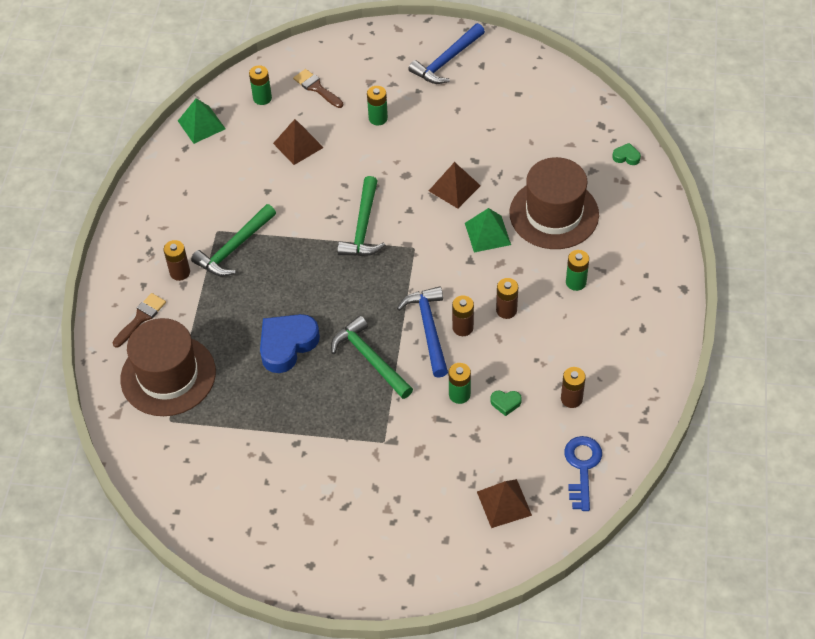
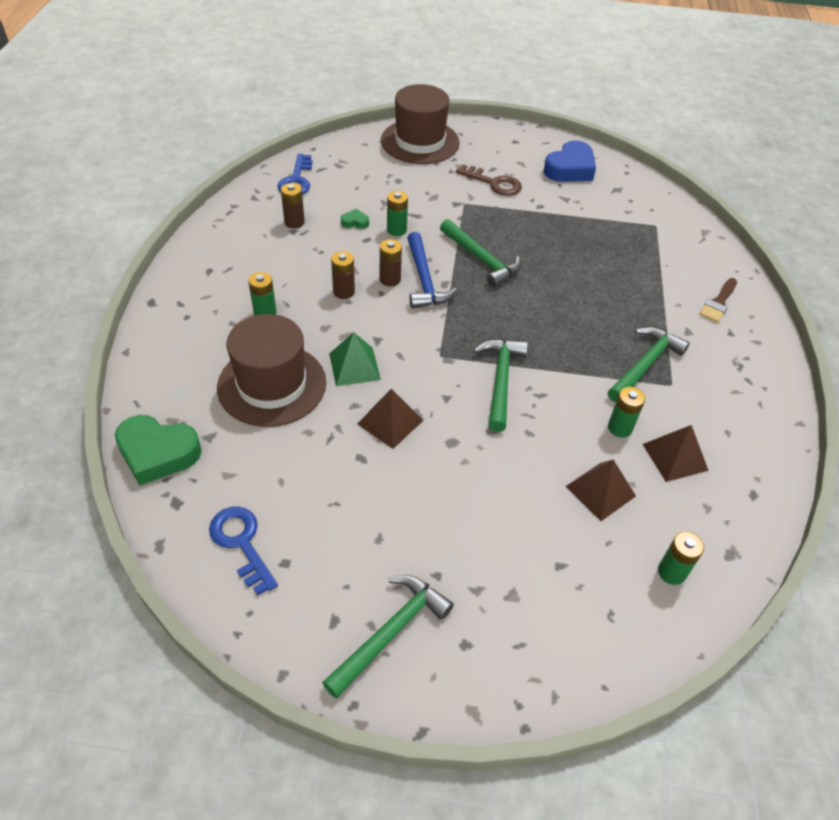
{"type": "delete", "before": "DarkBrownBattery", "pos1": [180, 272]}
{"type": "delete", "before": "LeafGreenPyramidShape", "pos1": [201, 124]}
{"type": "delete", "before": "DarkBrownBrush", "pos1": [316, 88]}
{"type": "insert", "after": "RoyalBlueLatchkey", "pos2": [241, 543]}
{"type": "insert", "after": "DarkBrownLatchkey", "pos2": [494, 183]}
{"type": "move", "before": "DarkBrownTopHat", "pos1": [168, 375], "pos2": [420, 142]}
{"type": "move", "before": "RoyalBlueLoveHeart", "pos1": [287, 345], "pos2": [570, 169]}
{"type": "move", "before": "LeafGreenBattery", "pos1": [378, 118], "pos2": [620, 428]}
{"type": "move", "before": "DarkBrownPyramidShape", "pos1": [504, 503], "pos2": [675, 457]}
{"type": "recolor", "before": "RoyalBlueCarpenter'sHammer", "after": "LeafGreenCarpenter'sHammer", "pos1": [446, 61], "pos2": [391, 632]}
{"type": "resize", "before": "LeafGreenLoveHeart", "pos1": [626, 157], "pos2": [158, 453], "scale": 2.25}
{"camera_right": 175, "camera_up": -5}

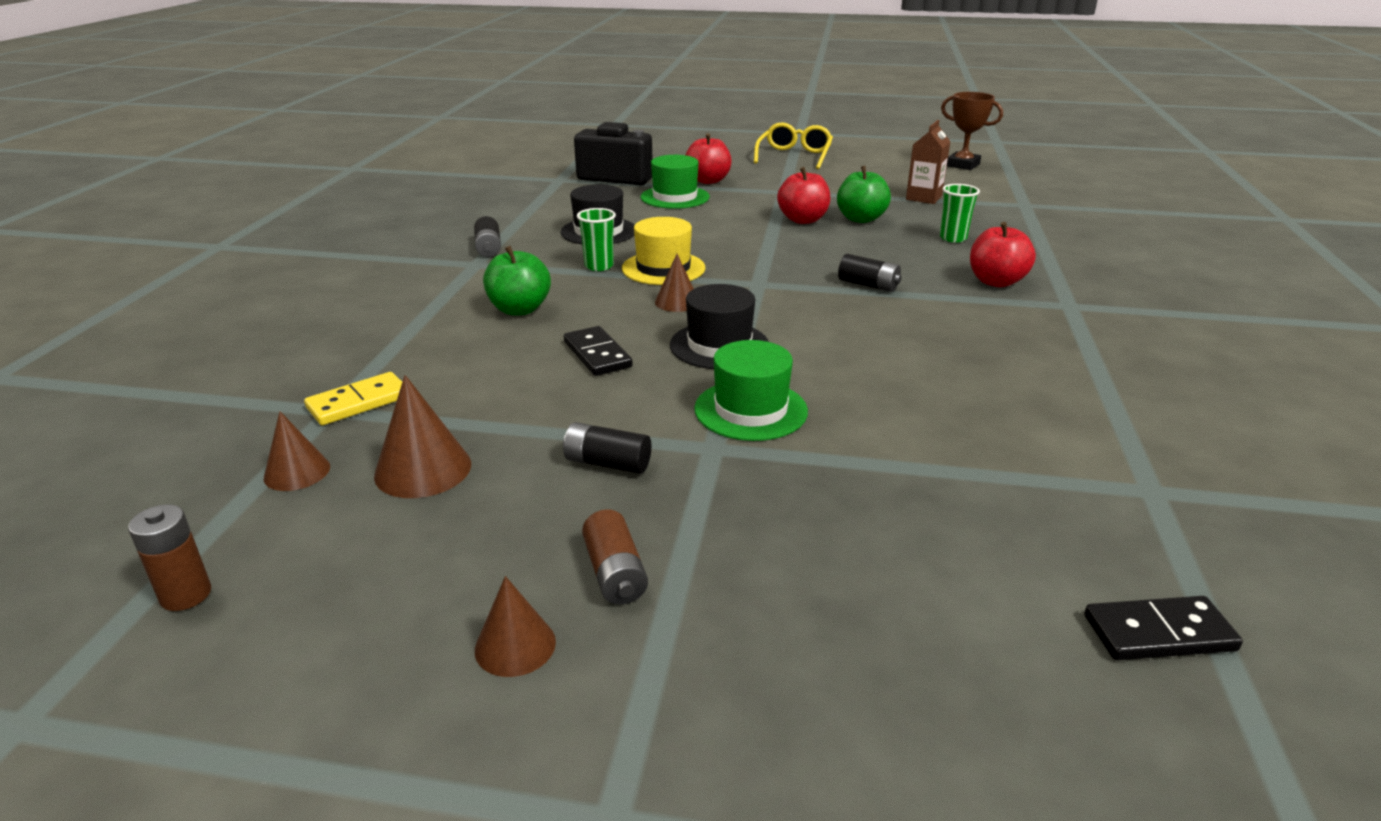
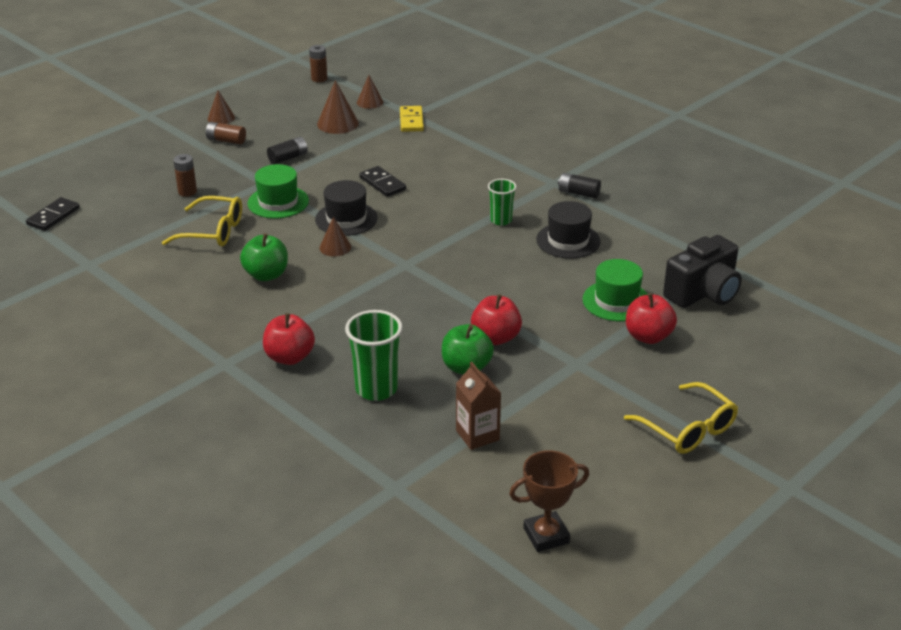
{"type": "delete", "before": "YellowTopHat", "pos1": [663, 268]}
{"type": "delete", "before": "BlackBattery", "pos1": [868, 285]}
{"type": "insert", "after": "YellowGlasses", "pos2": [213, 231]}
{"type": "insert", "after": "DarkBrownBattery", "pos2": [187, 192]}
{"type": "move", "before": "LeafGreenApple", "pos1": [519, 309], "pos2": [266, 275]}
{"type": "move", "before": "DarkBrownConeShape", "pos1": [677, 302], "pos2": [335, 247]}
{"type": "rotate", "before": "BlackDomino", "pos1": [597, 354], "pos2": [382, 184], "turn": 45}
{"type": "resize", "before": "LeafGreenTumbler", "pos1": [953, 238], "pos2": [376, 389], "scale": 1.63}
{"camera_right": 125, "camera_up": 5}

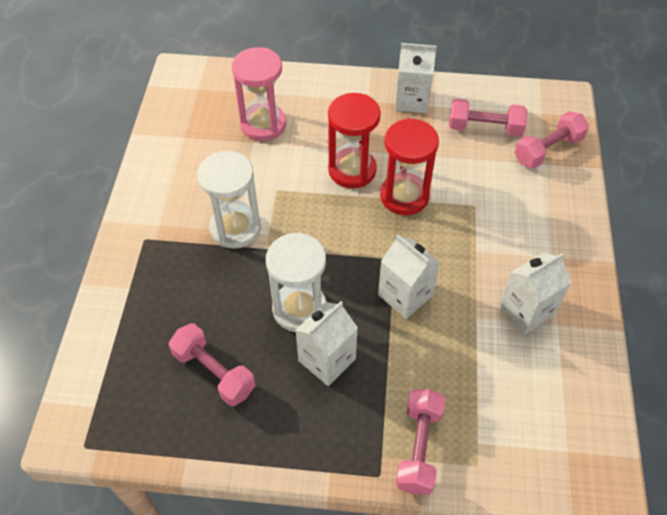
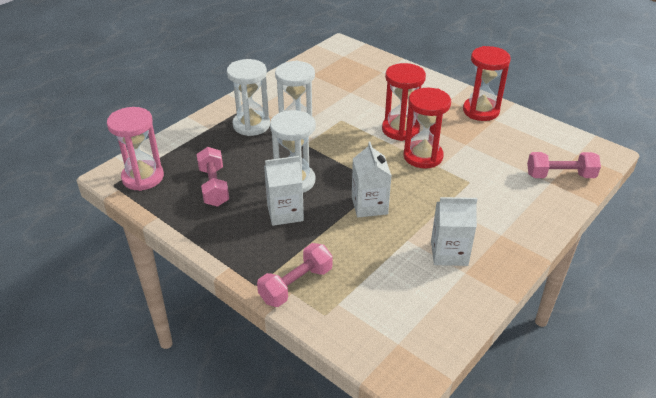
{"type": "delete", "before": "RosePinkFreeWeight", "pos1": [484, 128]}
{"type": "insert", "after": "PureWhiteHourglass", "pos2": [251, 125]}
{"type": "move", "before": "RosePinkHourglass", "pos1": [263, 124], "pos2": [143, 177]}
{"type": "replace", "before": "PureWhiteJuiceCarton", "after": "RedHourglass", "pos1": [412, 100], "pos2": [481, 111]}
{"camera_right": 35, "camera_up": -15}

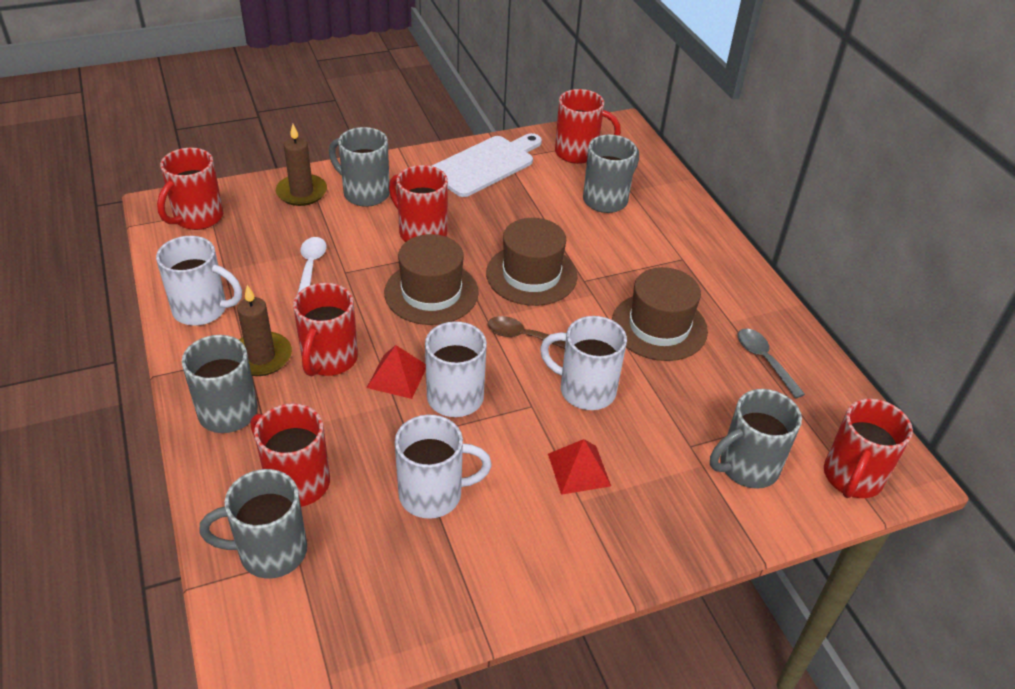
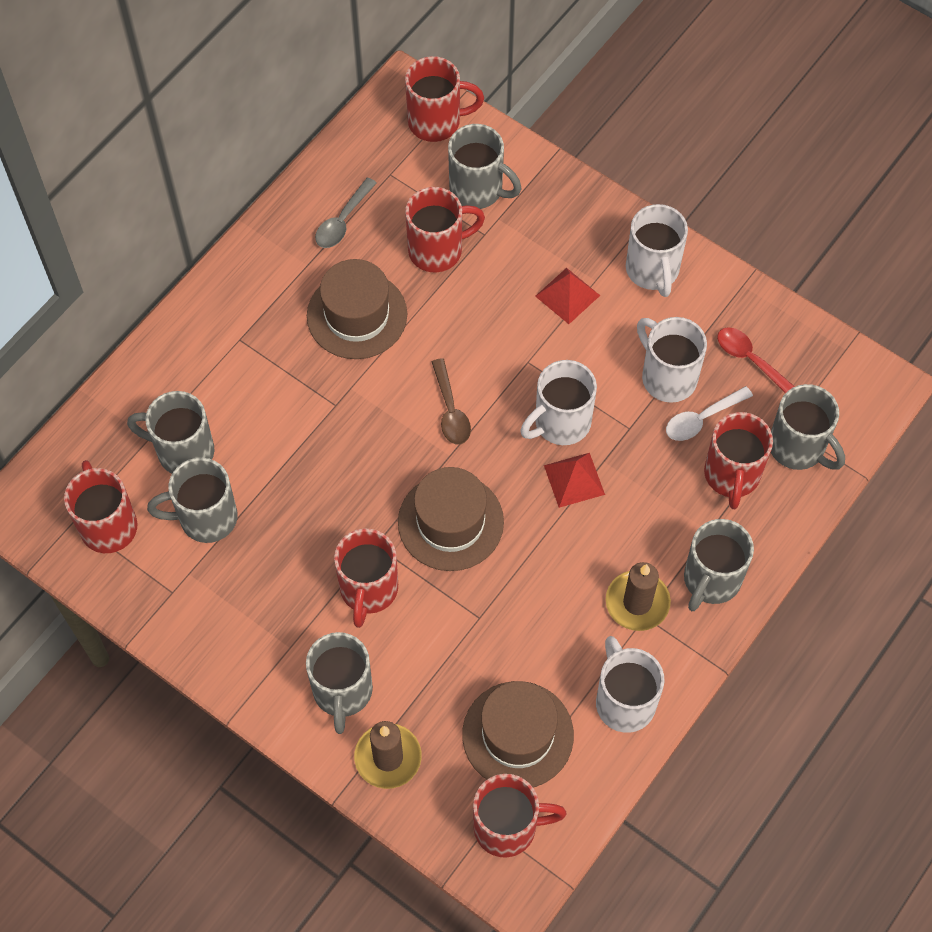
{"type": "delete", "before": "PureWhiteChoppingBoard", "pos1": [485, 165]}
{"type": "insert", "after": "GrayCoffeeMug", "pos2": [205, 518]}
{"type": "insert", "after": "RedTablespoon", "pos2": [750, 360]}
{"type": "move", "before": "RedCoffeeMug", "pos1": [329, 360], "pos2": [438, 250]}
{"type": "move", "before": "PureWhiteTablespoon", "pos1": [310, 266], "pos2": [702, 419]}
{"type": "move", "before": "DarkBrownTopHat", "pos1": [531, 275], "pos2": [517, 735]}
{"type": "move", "before": "PureWhiteCoffeeMug", "pos1": [585, 390], "pos2": [653, 271]}
{"camera_right": -120, "camera_up": 20}

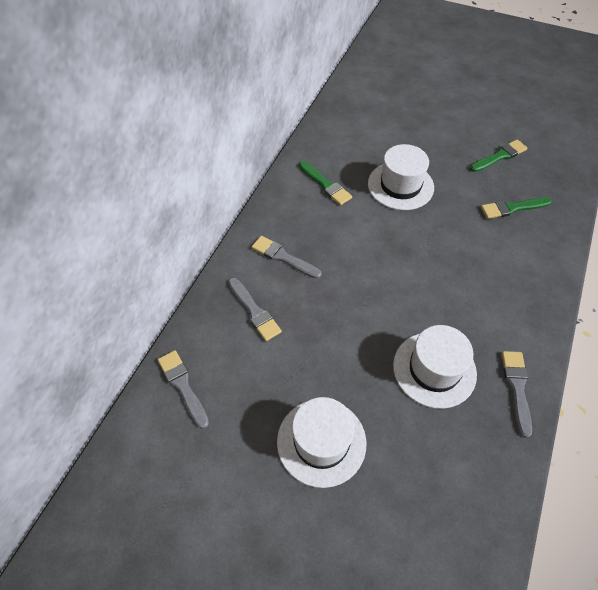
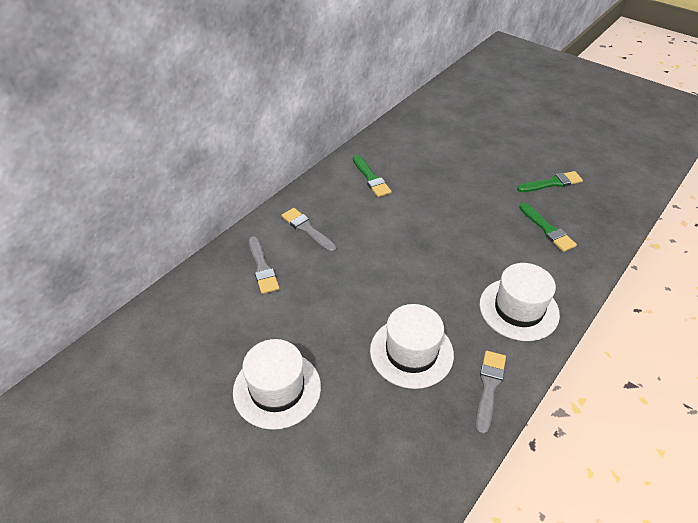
{"type": "delete", "before": "GrayBrush", "pos1": [183, 386]}
{"type": "move", "before": "PureWhiteTopHat", "pos1": [400, 185], "pos2": [518, 309]}
{"type": "rotate", "before": "LeafGreenBrush", "pos1": [512, 208], "pos2": [547, 229], "turn": -120}
{"camera_right": 15, "camera_up": -10}

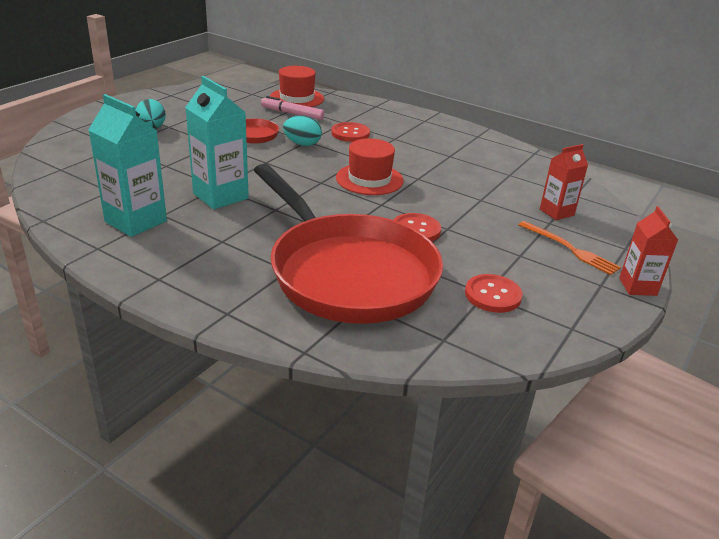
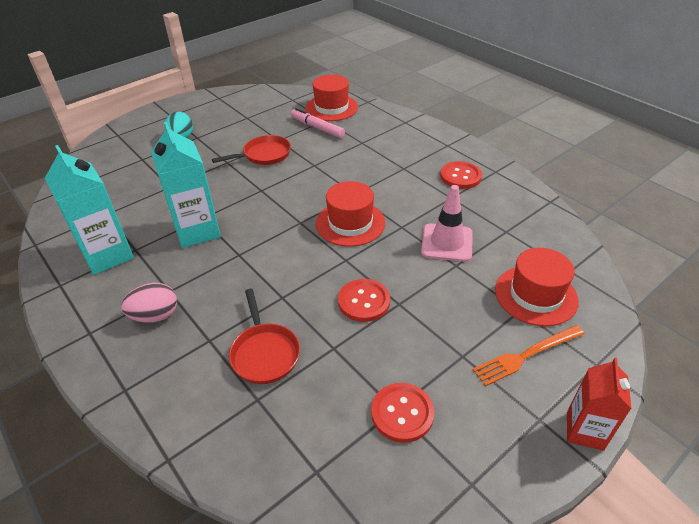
{"type": "delete", "before": "TurquoiseEgg", "pos1": [302, 144]}
{"type": "insert", "after": "RosePinkEgg", "pos2": [155, 316]}
{"type": "insert", "after": "RosePinkSafetyCone", "pos2": [447, 243]}
{"type": "move", "before": "RedSewingButton", "pos1": [350, 133], "pos2": [460, 176]}
{"type": "replace", "before": "RedJuiceCarton", "after": "RedTopHat", "pos1": [556, 212], "pos2": [535, 295]}
{"type": "rotate", "before": "BrightOrangeFork", "pos1": [570, 249], "pos2": [526, 355], "turn": 90}
{"type": "resize", "before": "RedPan", "pos1": [347, 272], "pos2": [264, 353], "scale": 0.41}
{"camera_right": 20, "camera_up": 10}

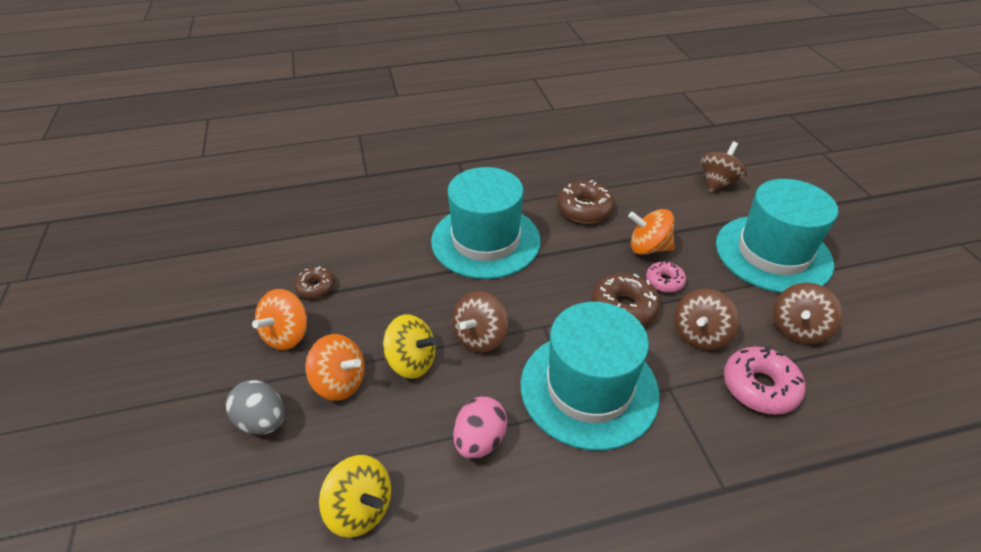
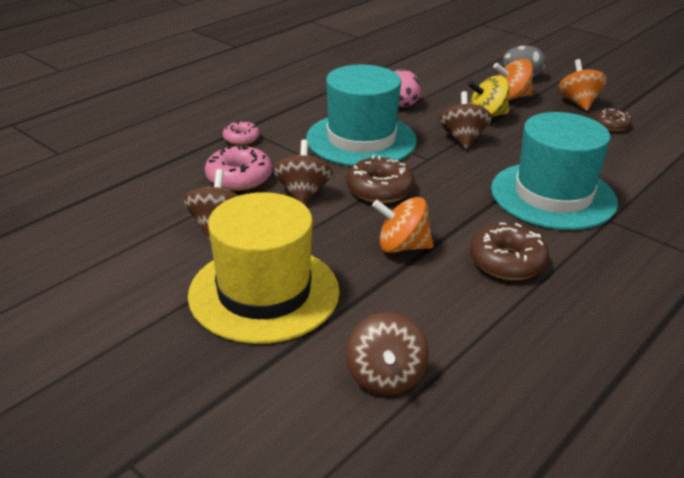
{"type": "delete", "before": "YellowToyTop", "pos1": [360, 509]}
{"type": "move", "before": "RosePinkDoughnut", "pos1": [664, 281], "pos2": [241, 138]}
{"type": "recolor", "before": "TurquoiseTopHat", "after": "YellowTopHat", "pos1": [773, 253], "pos2": [264, 293]}
{"type": "rotate", "before": "BrightOrangeToyTop", "pos1": [648, 248], "pos2": [402, 247], "turn": -150}
{"camera_right": 145, "camera_up": -10}

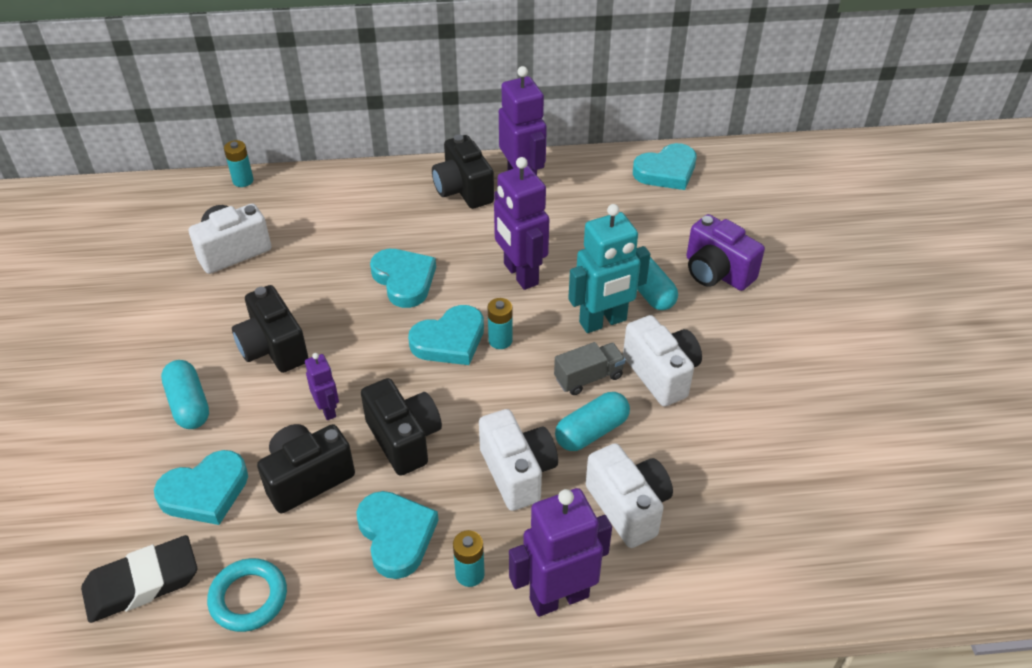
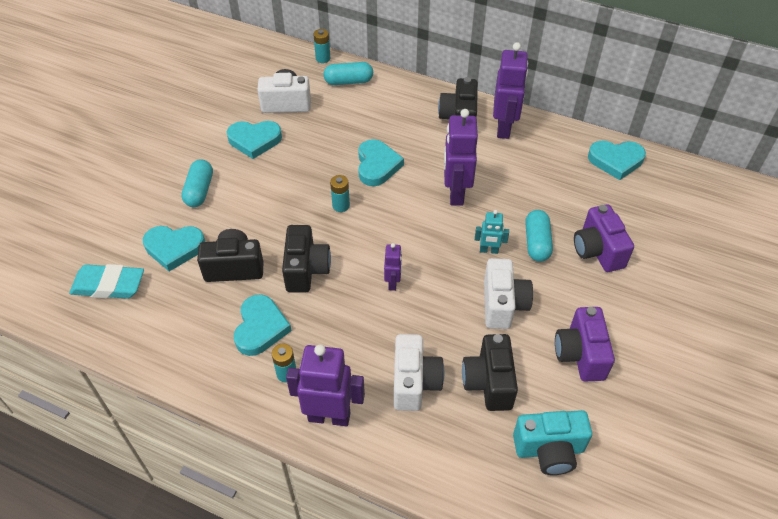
{"type": "delete", "before": "TurquoiseTorus", "pos1": [248, 598]}
{"type": "delete", "before": "PureWhitePhotoCamera", "pos1": [517, 472]}
{"type": "delete", "before": "GrayTruck", "pos1": [588, 377]}
{"type": "insert", "after": "TurquoisePhotoCamera", "pos2": [549, 450]}
{"type": "insert", "after": "VioletPhotoCamera", "pos2": [580, 354]}
{"type": "move", "before": "BlackPhotoCamera", "pos1": [273, 348], "pos2": [489, 382]}
{"type": "move", "before": "VioletToyRobot", "pos1": [328, 409], "pos2": [393, 283]}
{"type": "move", "before": "TurquoiseLoveHeart", "pos1": [449, 340], "pos2": [254, 140]}
{"type": "move", "before": "TurquoiseBattery", "pos1": [500, 340], "pos2": [341, 205]}
{"type": "move", "before": "TurquoiseCapsule", "pos1": [591, 431], "pos2": [348, 81]}
{"type": "recolor", "before": "BlackPencilEraser", "after": "TurquoisePencilEraser", "pos1": [142, 583], "pos2": [108, 285]}
{"type": "resize", "before": "TurquoiseToyRobot", "pos1": [603, 322], "pos2": [489, 250], "scale": 0.52}
{"camera_right": 30, "camera_up": 5}

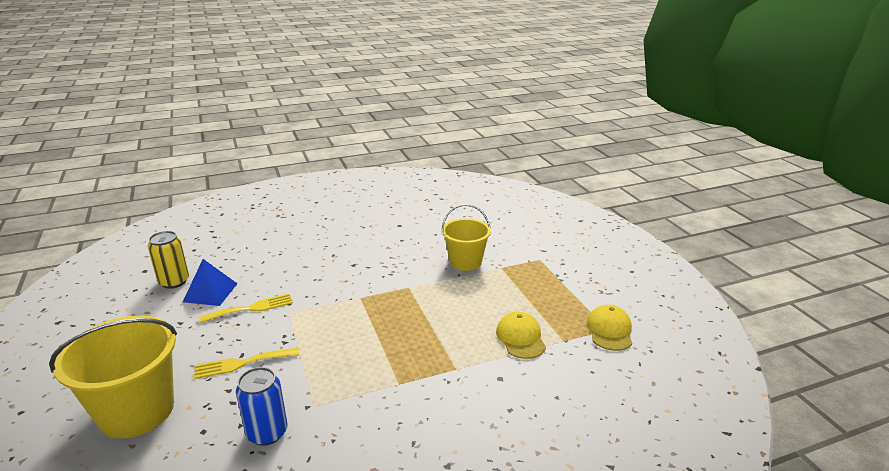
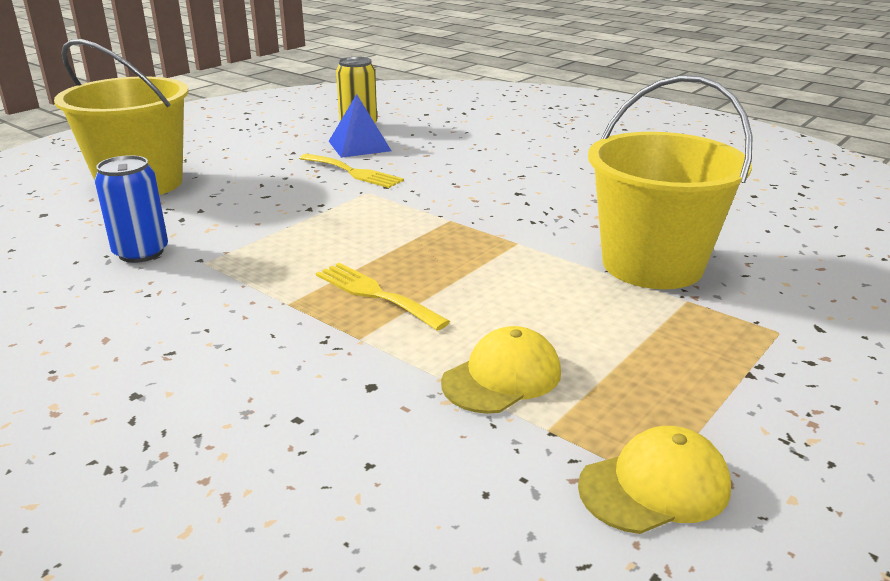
{"type": "move", "before": "YellowFork", "pos1": [242, 363], "pos2": [375, 294]}
{"type": "resize", "before": "YellowPail", "pos1": [465, 262], "pos2": [652, 265], "scale": 1.56}
{"camera_right": 60, "camera_up": 0}

